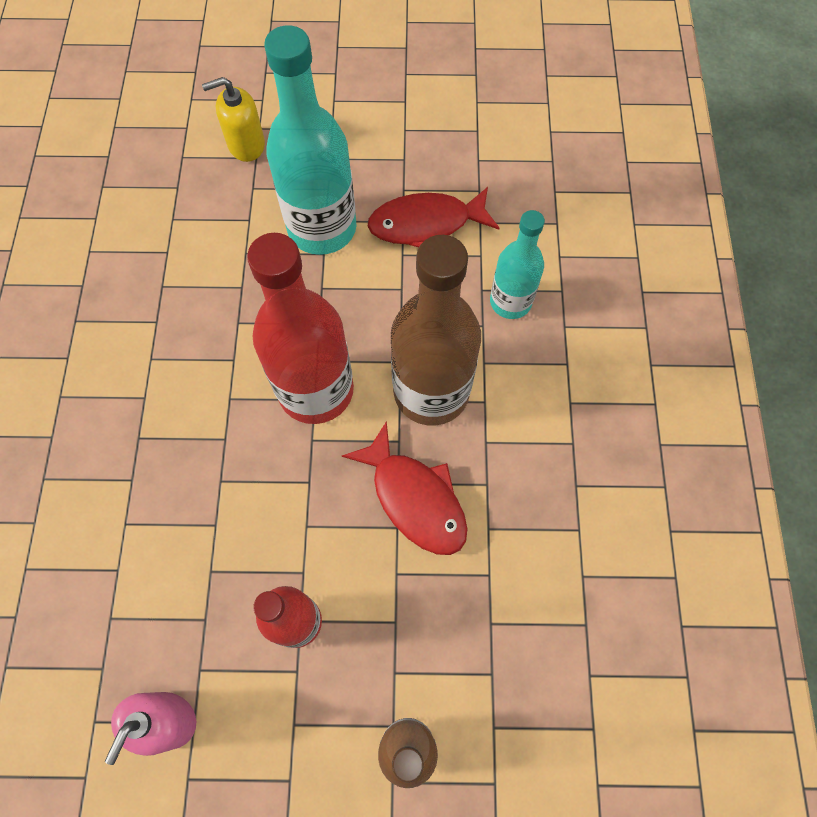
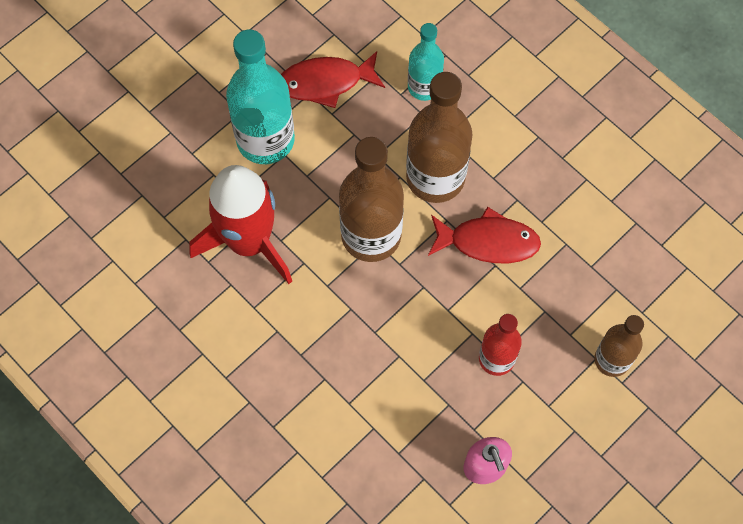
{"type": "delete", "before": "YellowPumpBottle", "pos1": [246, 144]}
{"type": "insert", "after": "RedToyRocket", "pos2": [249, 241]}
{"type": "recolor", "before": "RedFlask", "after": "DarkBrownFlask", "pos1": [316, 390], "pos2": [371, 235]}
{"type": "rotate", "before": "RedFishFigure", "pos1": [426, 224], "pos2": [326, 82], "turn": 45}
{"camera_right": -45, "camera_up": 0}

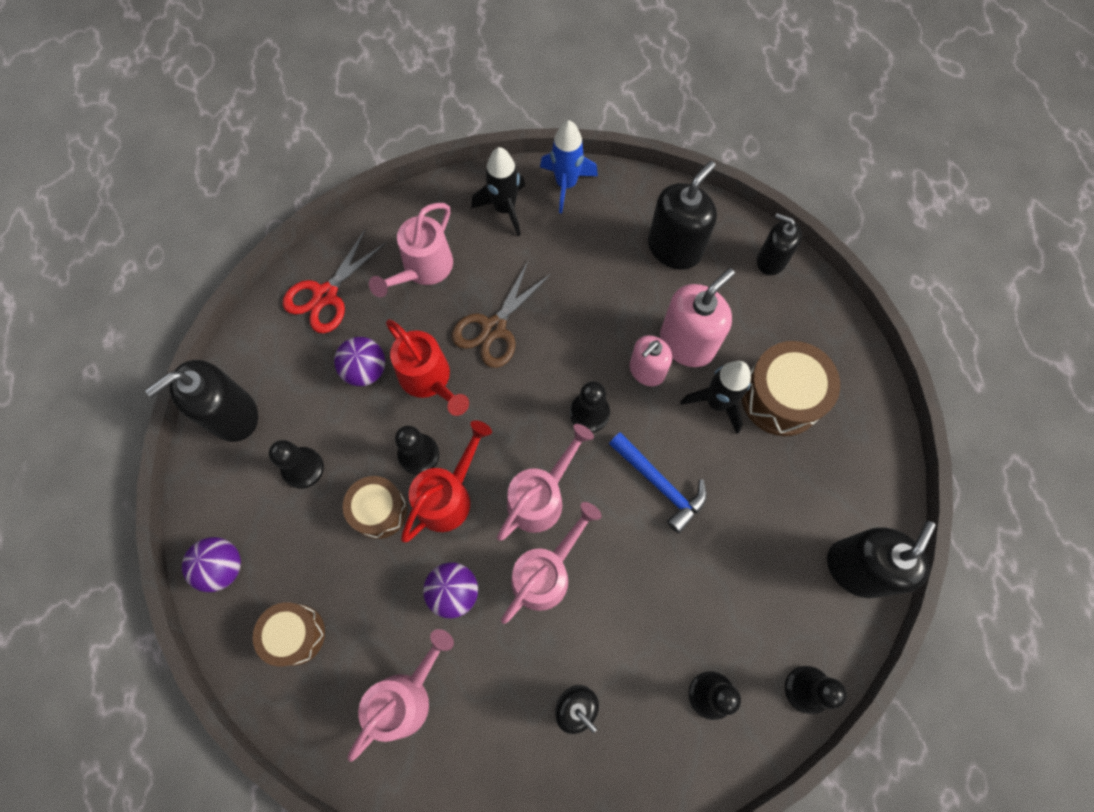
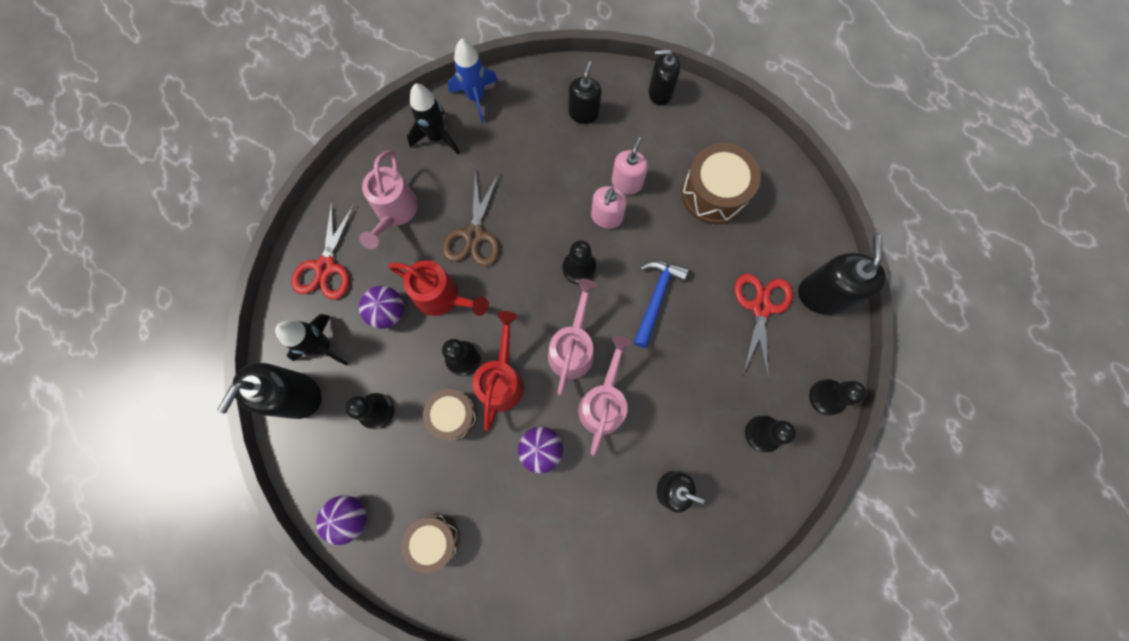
{"type": "delete", "before": "RosePinkSprinklingCan", "pos1": [406, 696]}
{"type": "insert", "after": "RedScissors", "pos2": [761, 307]}
{"type": "move", "before": "BlackToyRocket", "pos1": [717, 402], "pos2": [323, 346]}
{"type": "rotate", "before": "RoyalBlueCarpenter'sHammer", "pos1": [660, 484], "pos2": [656, 298], "turn": -90}
{"type": "resize", "before": "BlackPumpBottle", "pos1": [674, 248], "pos2": [583, 113], "scale": 0.64}
{"type": "resize", "before": "RosePinkPumpBottle", "pos1": [687, 343], "pos2": [627, 182], "scale": 0.64}
{"camera_right": -25, "camera_up": 5}

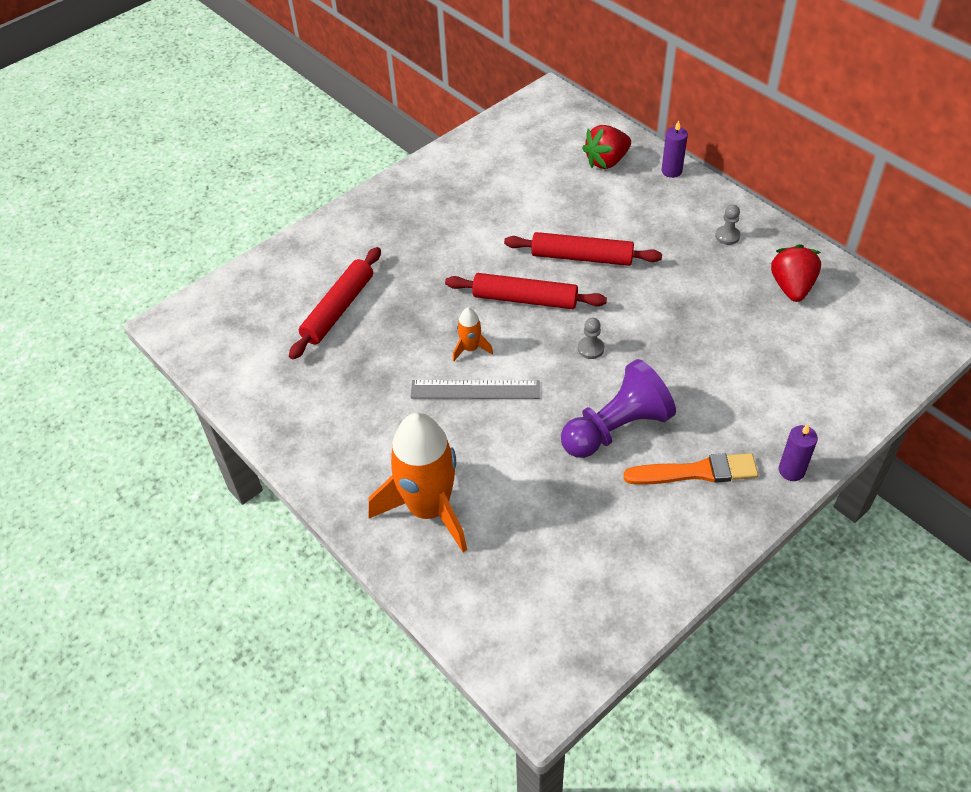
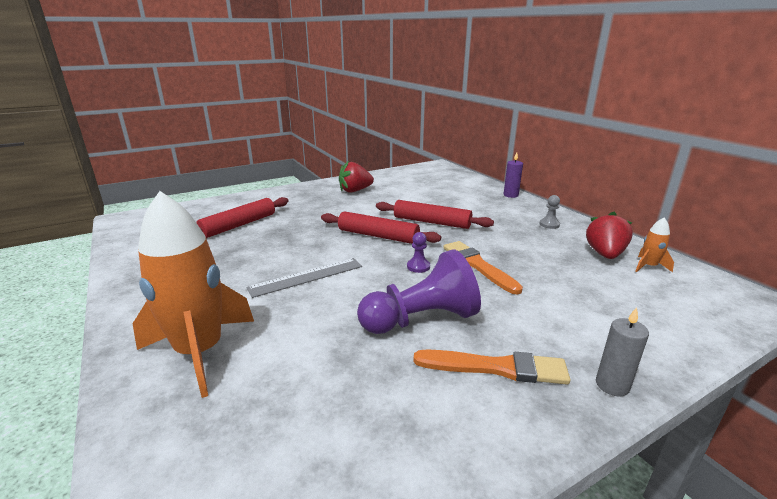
{"type": "insert", "after": "BrightOrangeBrush", "pos2": [478, 266]}
{"type": "move", "before": "BrightOrangeToyRocket", "pos1": [470, 348], "pos2": [648, 266]}
{"type": "move", "before": "RedStrawberry", "pos1": [606, 161], "pos2": [355, 191]}
{"type": "recolor", "before": "GrayPawn", "after": "VioletPawn", "pos1": [590, 348], "pos2": [418, 266]}
{"type": "recolor", "before": "VioletCandle", "after": "GrayCandle", "pos1": [791, 470], "pos2": [612, 385]}
{"type": "rotate", "before": "GrayStraightedge", "pos1": [475, 389], "pos2": [306, 277], "turn": -45}
{"camera_right": 10, "camera_up": -25}

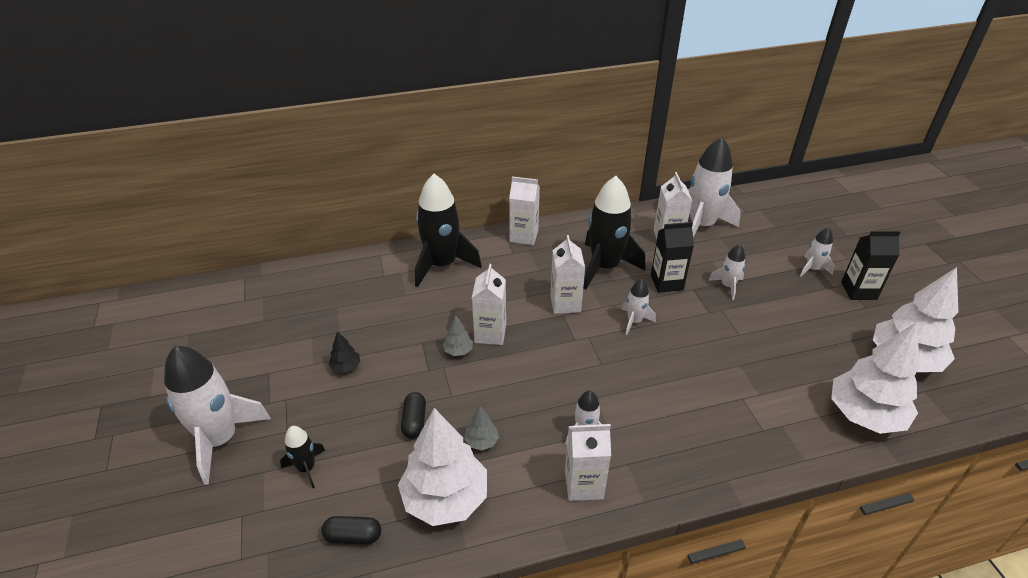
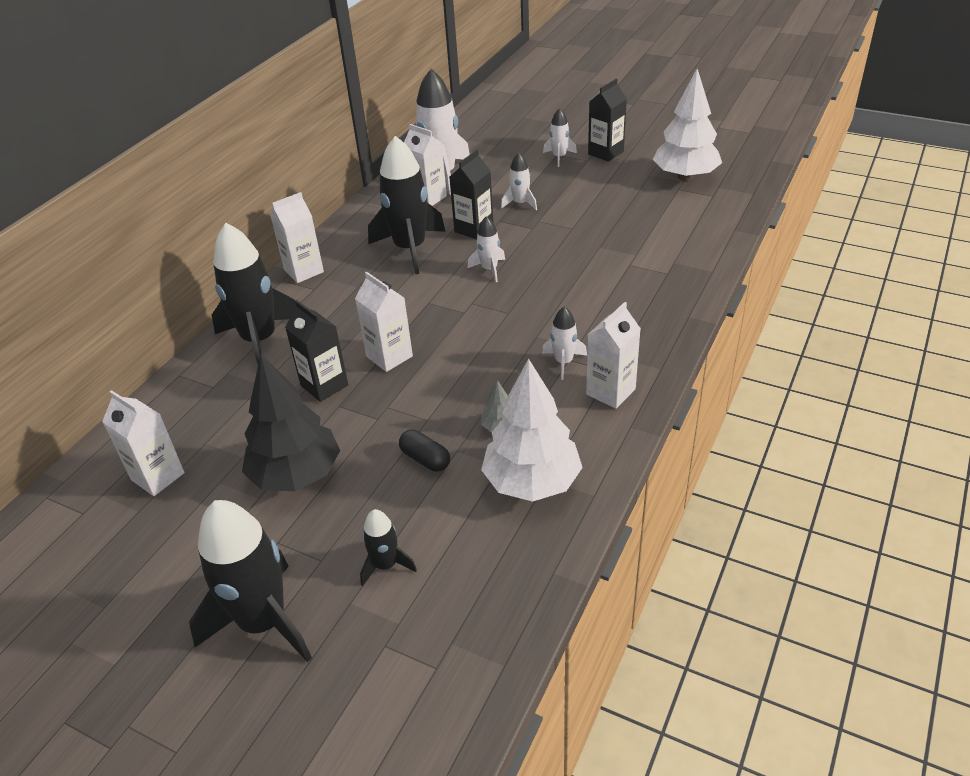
{"type": "delete", "before": "BlackCapsule", "pos1": [353, 536]}
{"type": "delete", "before": "GrayToyTree", "pos1": [458, 351]}
{"type": "delete", "before": "PureWhiteToyTree", "pos1": [864, 415]}
{"type": "insert", "after": "BlackJuiceCarton", "pos2": [324, 385]}
{"type": "move", "before": "PureWhiteJuiceCarton", "pos1": [565, 303], "pos2": [157, 476]}
{"type": "recolor", "before": "PureWhiteToyRocket", "after": "BlackToyRocket", "pos1": [220, 439], "pos2": [263, 622]}
{"type": "resize", "before": "BlackToyTree", "pos1": [346, 367], "pos2": [296, 475], "scale": 2.39}
{"camera_right": -45, "camera_up": 0}

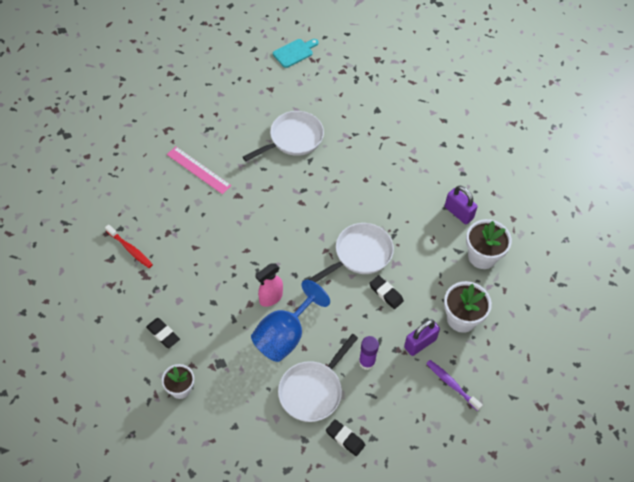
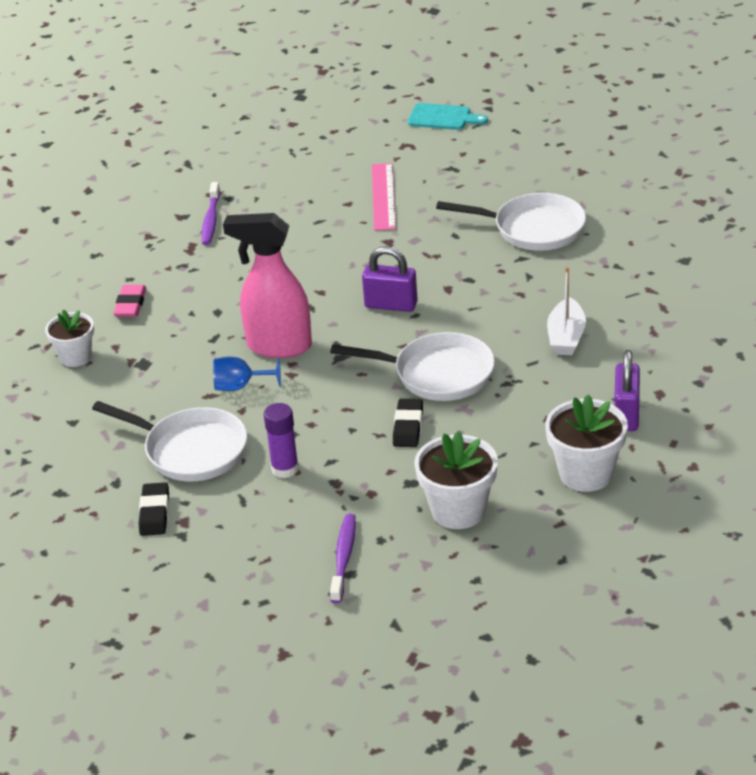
{"type": "insert", "after": "PureWhiteToyBoat", "pos2": [566, 337]}
{"type": "move", "before": "TurquoiseChoppingBoard", "pos1": [294, 52], "pos2": [443, 118]}
{"type": "move", "before": "VioletSmallLock", "pos1": [420, 343], "pos2": [391, 305]}
{"type": "recolor", "before": "RedToothBrush", "after": "VioletToothBrush", "pos1": [130, 249], "pos2": [211, 220]}
{"type": "recolor", "before": "BlackPencilEraser", "after": "RosePinkPencilEraser", "pos1": [163, 334], "pos2": [130, 305]}
{"type": "rotate", "before": "PureWhitePan", "pos1": [313, 390], "pos2": [190, 450], "turn": -150}
{"type": "resize", "before": "RoyalBlueGoblet", "pos1": [285, 335], "pos2": [240, 386], "scale": 0.51}
{"type": "resize", "before": "RosePinkSprayer", "pos1": [270, 298], "pos2": [278, 346], "scale": 1.57}
{"camera_right": 55, "camera_up": -20}

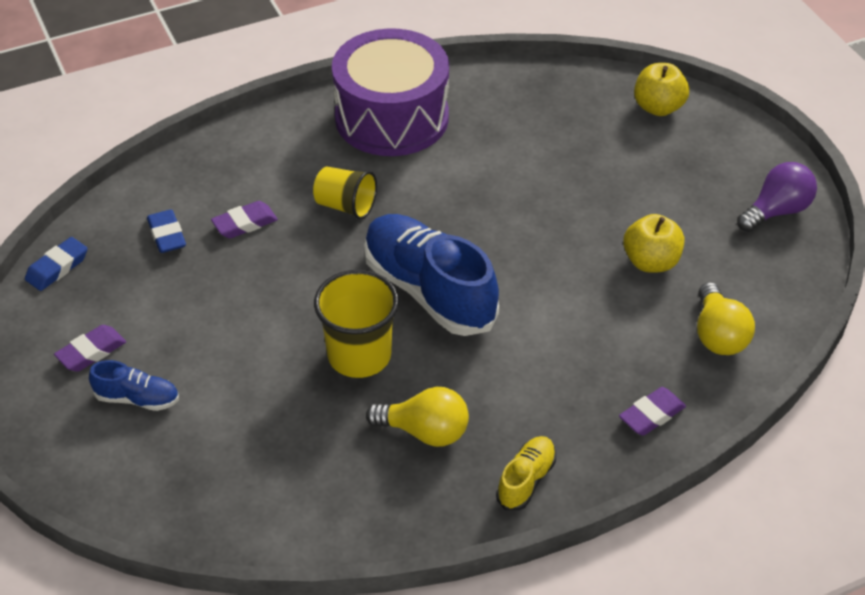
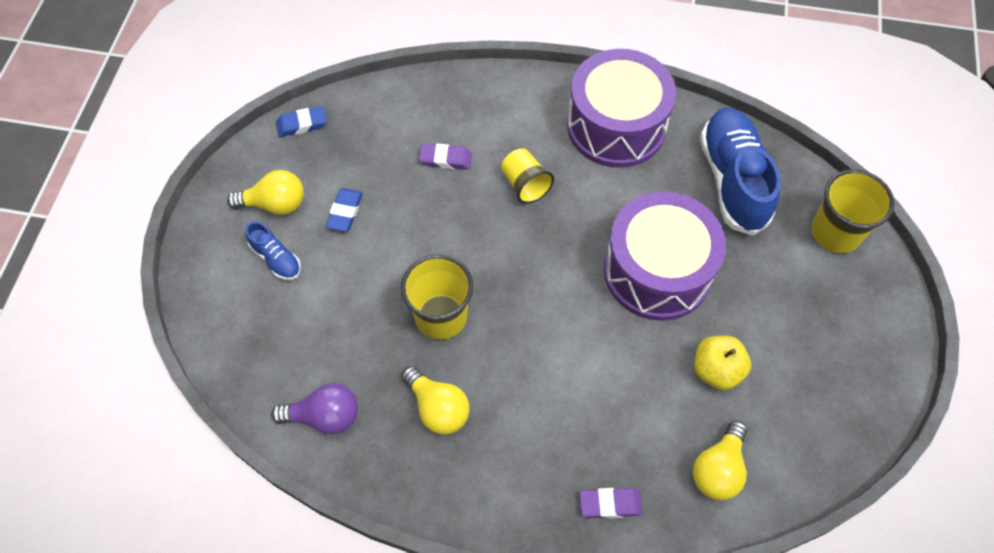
{"type": "delete", "before": "YellowShoe", "pos1": [526, 480]}
{"type": "insert", "after": "VioletToyDrum", "pos2": [657, 271]}
{"type": "move", "before": "RoyalBluePencilEraser", "pos1": [167, 235], "pos2": [345, 212]}
{"type": "move", "before": "RoyalBlueShoe", "pos1": [429, 291], "pos2": [732, 180]}
{"type": "move", "before": "VioletLightbulb", "pos1": [776, 211], "pos2": [325, 416]}
{"type": "replace", "before": "VioletPencilEraser", "after": "YellowLightbulb", "pos1": [91, 352], "pos2": [275, 204]}
{"type": "replace", "before": "YellowApple", "after": "YellowTumbler", "pos1": [658, 107], "pos2": [835, 232]}
{"camera_right": 35, "camera_up": 15}

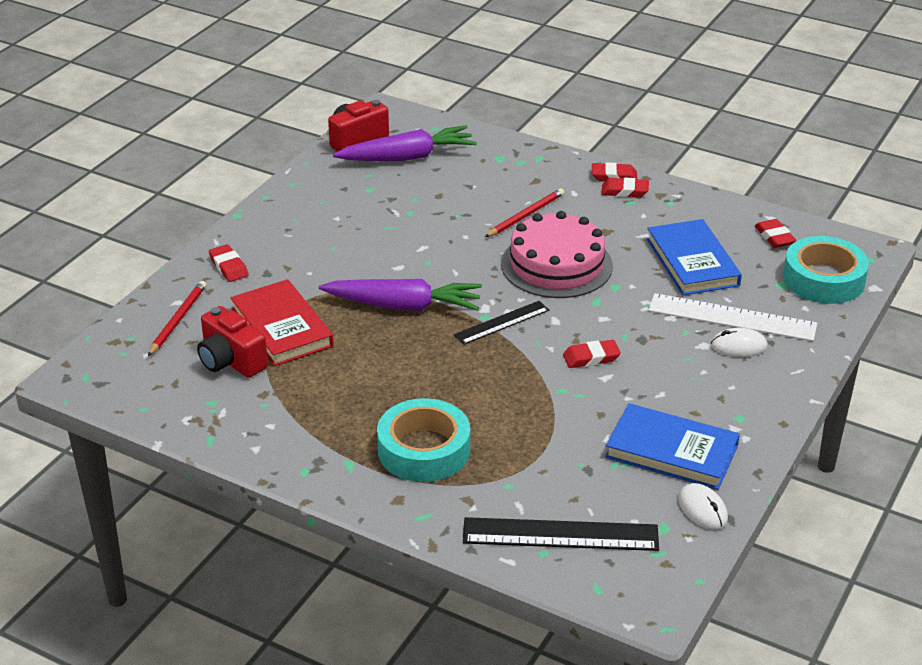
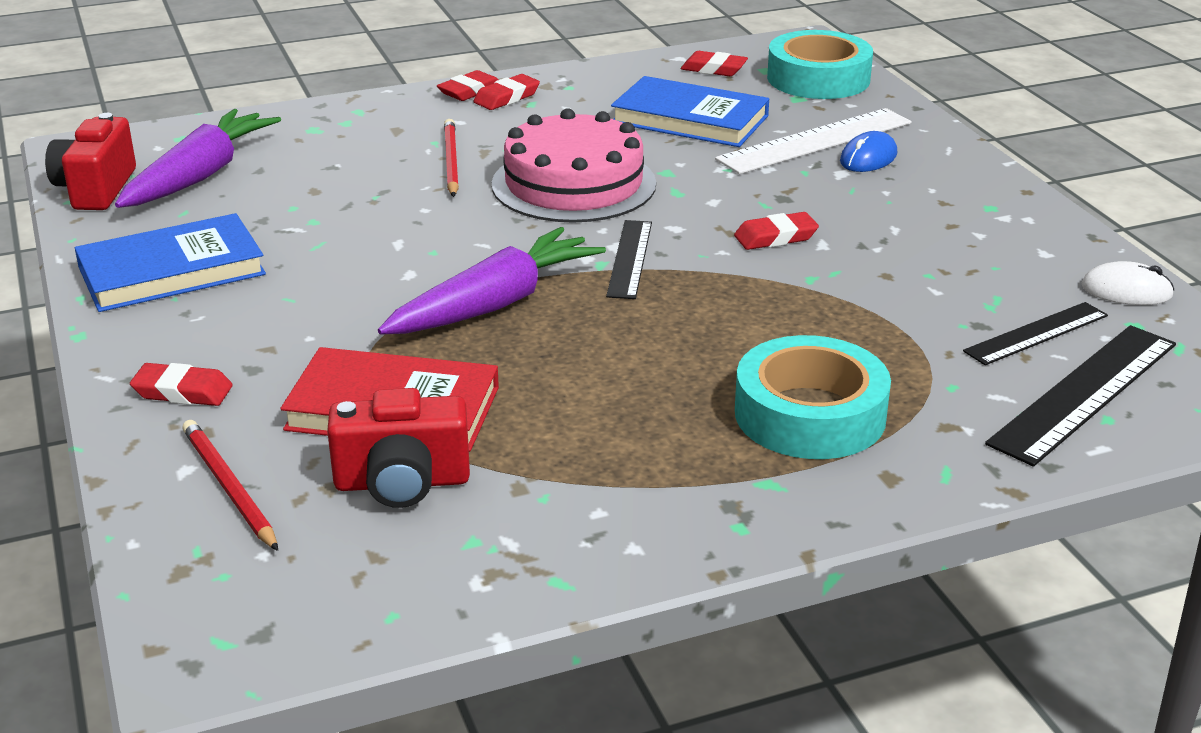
{"type": "insert", "after": "BlackStraightedge", "pos2": [1036, 333]}
{"type": "move", "before": "RoyalBlueHardback", "pos1": [671, 451], "pos2": [172, 271]}
{"type": "recolor", "before": "PureWhiteMouse", "after": "RoyalBlueMouse", "pos1": [738, 346], "pos2": [868, 158]}
{"type": "rotate", "before": "RedPencilEraser", "pos1": [591, 357], "pos2": [775, 237], "turn": 45}
{"camera_right": -50, "camera_up": -5}

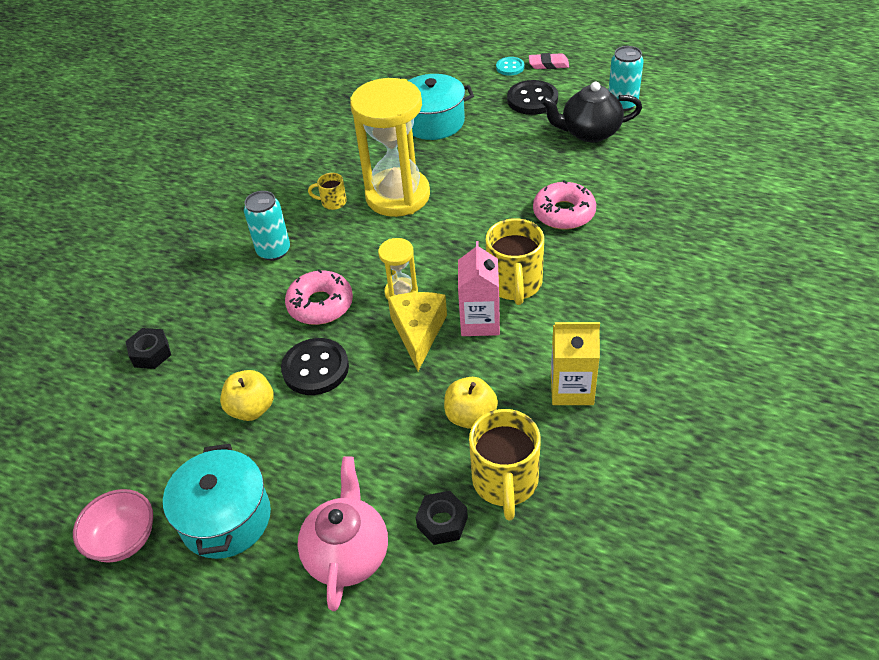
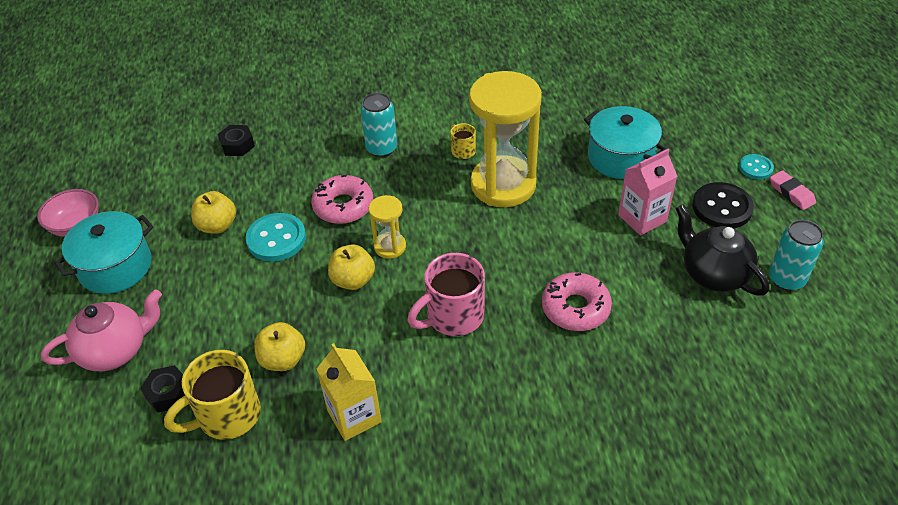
{"type": "move", "before": "RosePinkJuiceCarton", "pos1": [480, 321], "pos2": [642, 218]}
{"type": "replace", "before": "YellowPieceOfCheese", "after": "YellowApple", "pos1": [418, 332], "pos2": [353, 280]}
{"type": "recolor", "before": "BlackSewingButton", "after": "TurquoiseSewingButton", "pos1": [315, 368], "pos2": [276, 239]}
{"type": "recolor", "before": "YellowCoffeeMug", "after": "RosePinkCoffeeMug", "pos1": [515, 284], "pos2": [453, 316]}
{"camera_right": 55, "camera_up": 0}

